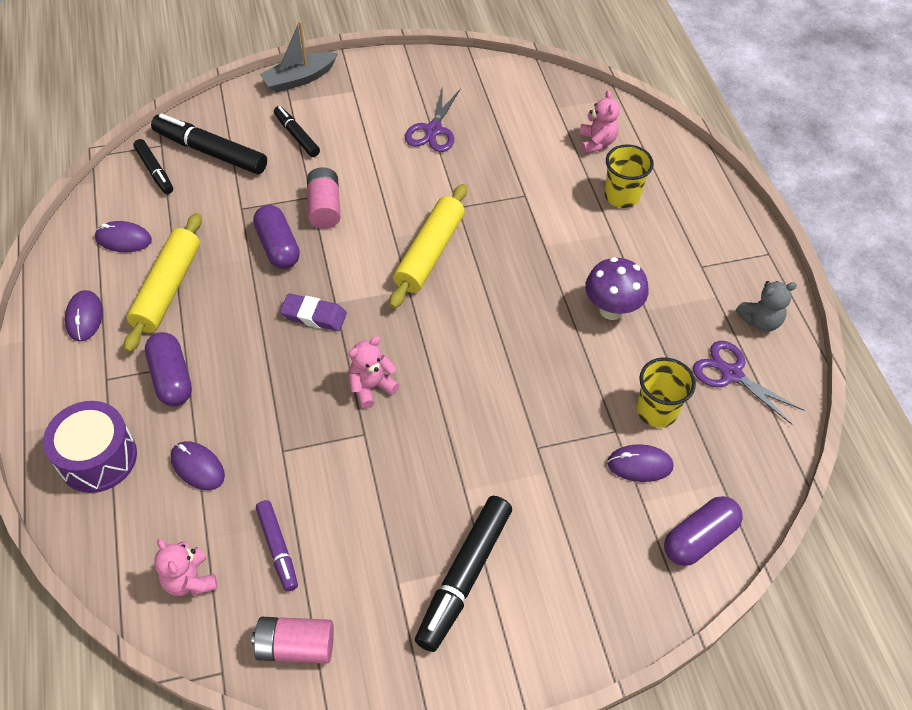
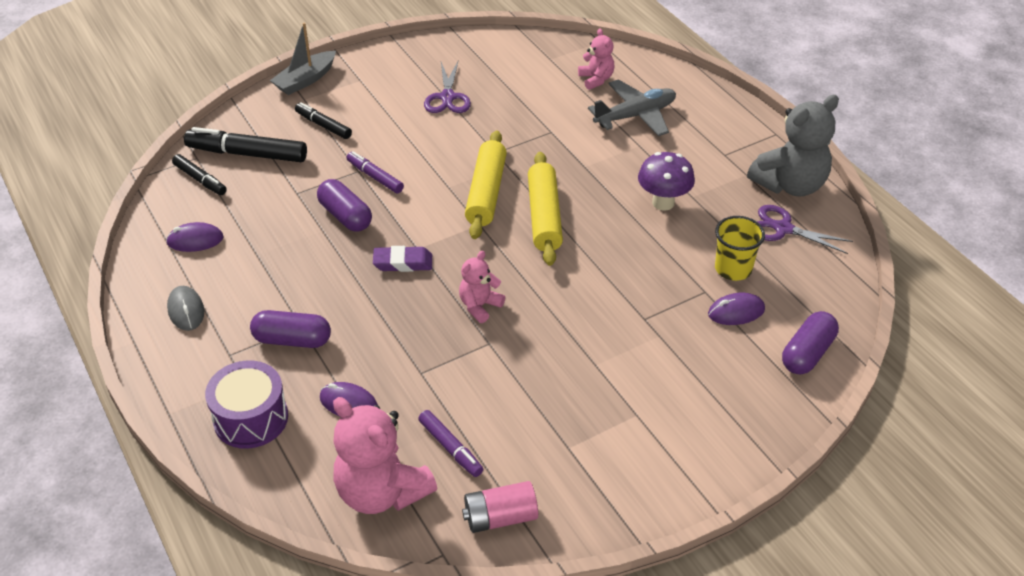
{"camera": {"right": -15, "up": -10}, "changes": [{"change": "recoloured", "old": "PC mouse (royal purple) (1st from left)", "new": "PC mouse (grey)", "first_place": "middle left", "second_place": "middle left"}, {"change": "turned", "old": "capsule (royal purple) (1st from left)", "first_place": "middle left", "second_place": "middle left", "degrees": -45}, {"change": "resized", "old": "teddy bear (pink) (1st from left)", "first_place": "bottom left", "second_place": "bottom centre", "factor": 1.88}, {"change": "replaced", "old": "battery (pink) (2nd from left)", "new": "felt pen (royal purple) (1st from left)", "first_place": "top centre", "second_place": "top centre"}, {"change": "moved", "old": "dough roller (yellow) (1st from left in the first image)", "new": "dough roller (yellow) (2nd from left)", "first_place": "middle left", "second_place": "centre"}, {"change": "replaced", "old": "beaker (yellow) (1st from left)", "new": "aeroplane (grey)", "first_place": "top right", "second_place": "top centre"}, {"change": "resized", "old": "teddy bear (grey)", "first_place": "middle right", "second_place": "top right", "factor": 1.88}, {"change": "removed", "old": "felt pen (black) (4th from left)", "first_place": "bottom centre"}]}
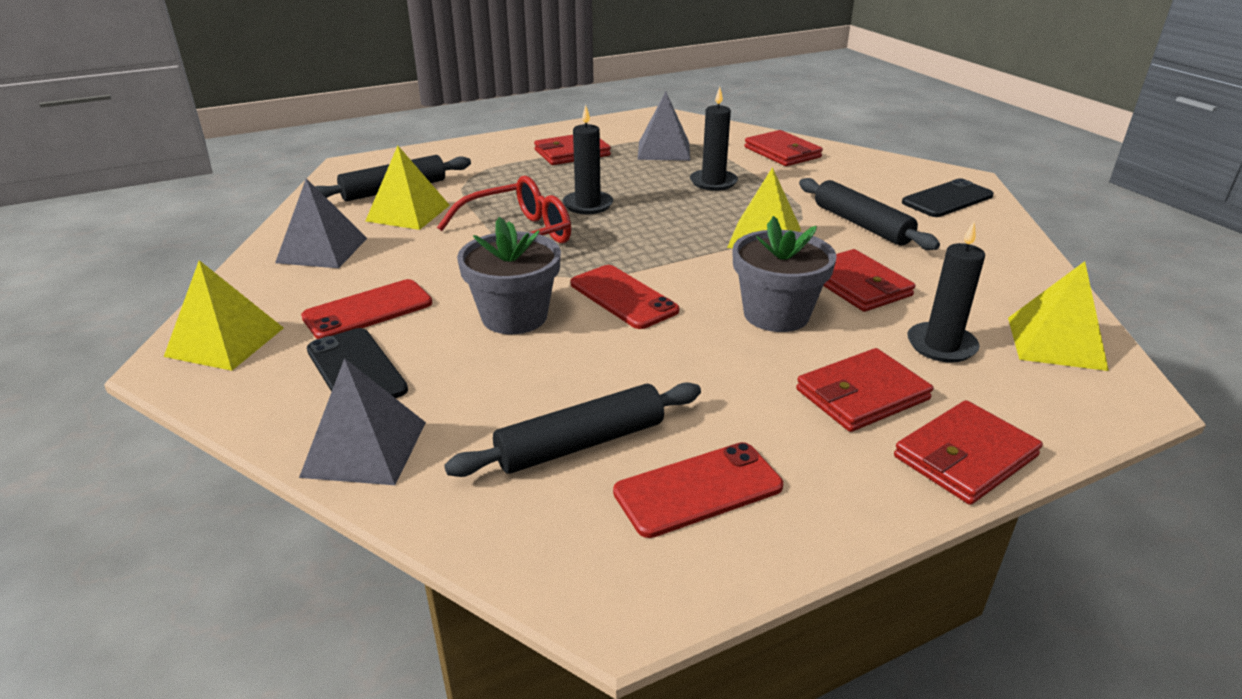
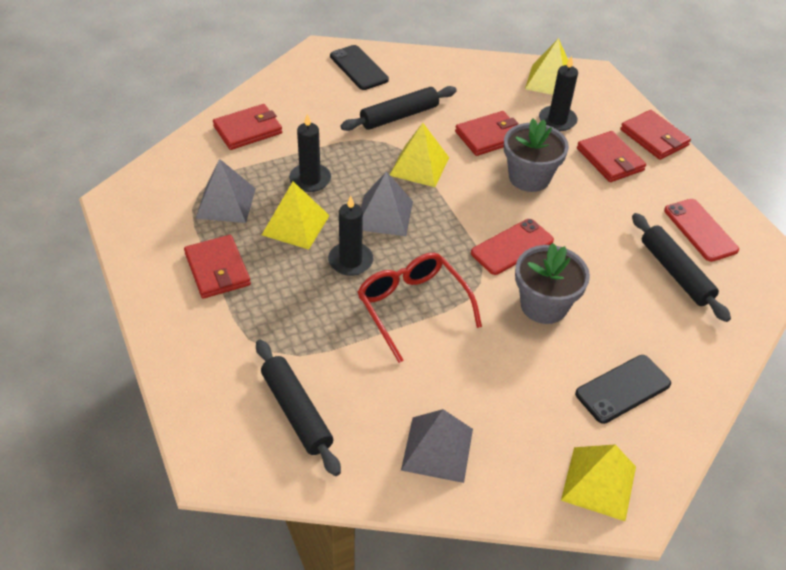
{"camera": {"right": -90, "up": 15}, "changes": [{"change": "moved", "old": "solid pyramid (yellow) (2nd from left in the first image)", "new": "solid pyramid (yellow) (1st from left)", "first_place": "top left", "second_place": "centre"}, {"change": "moved", "old": "solid pyramid (grey) (2nd from left)", "first_place": "middle left", "second_place": "centre"}, {"change": "removed", "old": "mobile phone (red) (1st from left)", "first_place": "middle left"}]}
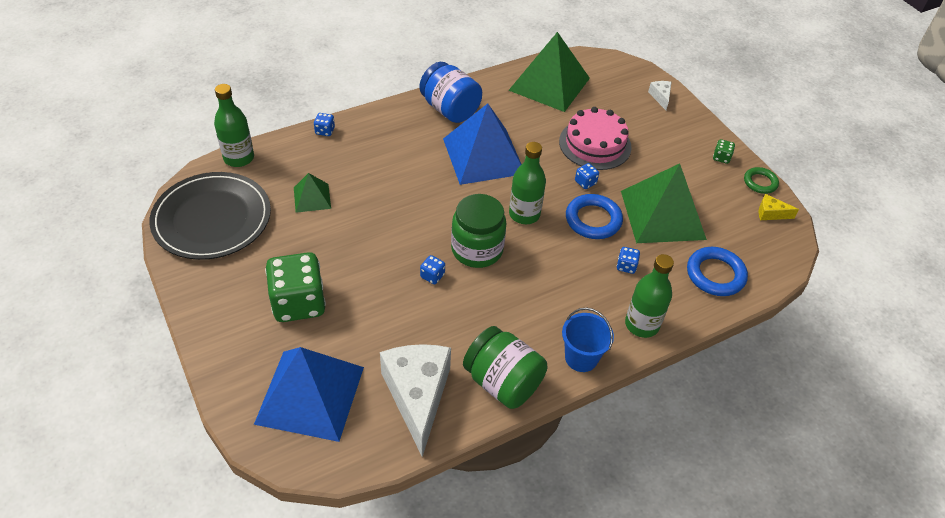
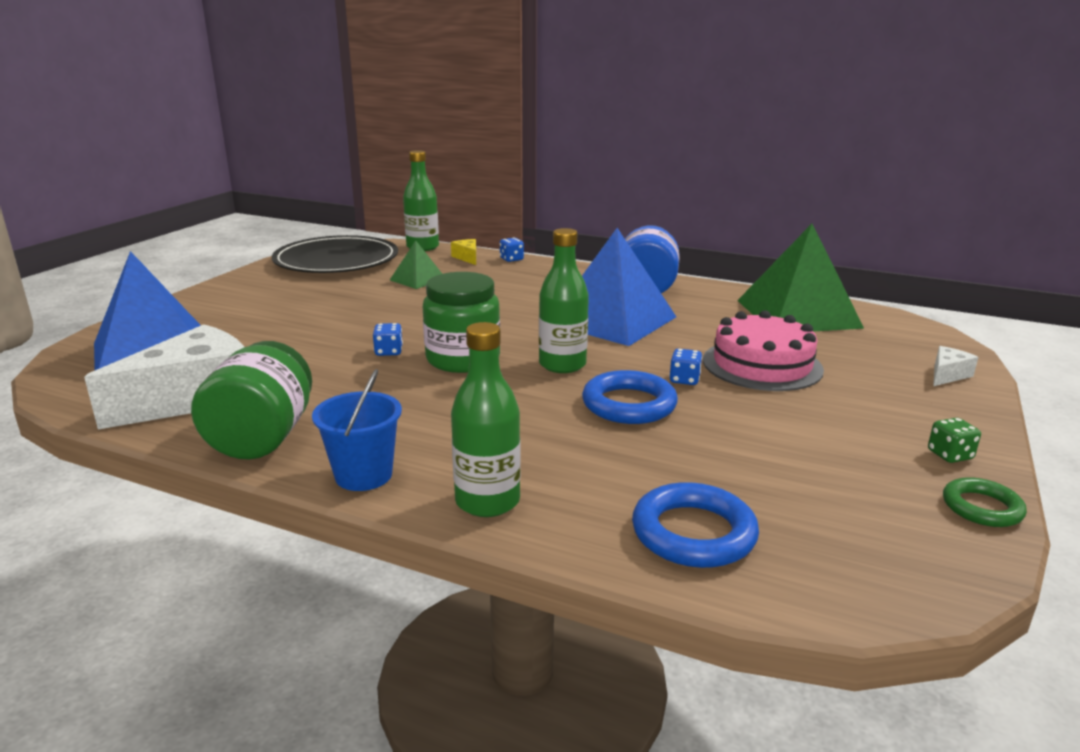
{"camera": {"right": 55, "up": -25}, "changes": [{"change": "moved", "old": "cheese wedge (yellow)", "first_place": "middle right", "second_place": "centre"}, {"change": "removed", "old": "die (emerald) (1st from left)", "first_place": "middle left"}, {"change": "removed", "old": "die (royal blue) (4th from left)", "first_place": "centre"}, {"change": "removed", "old": "solid pyramid (emerald) (3rd from left)", "first_place": "middle right"}]}
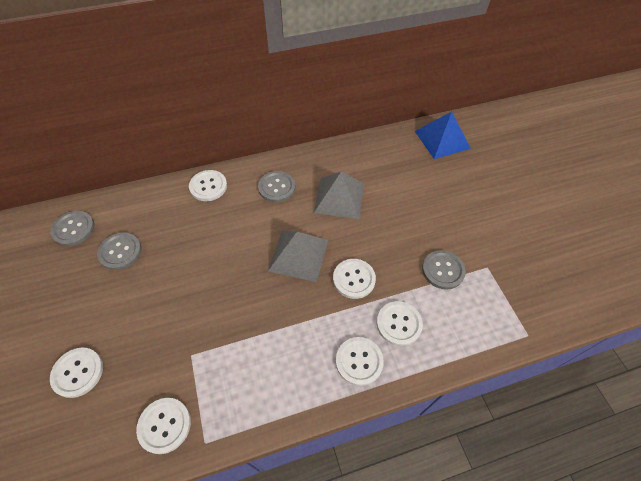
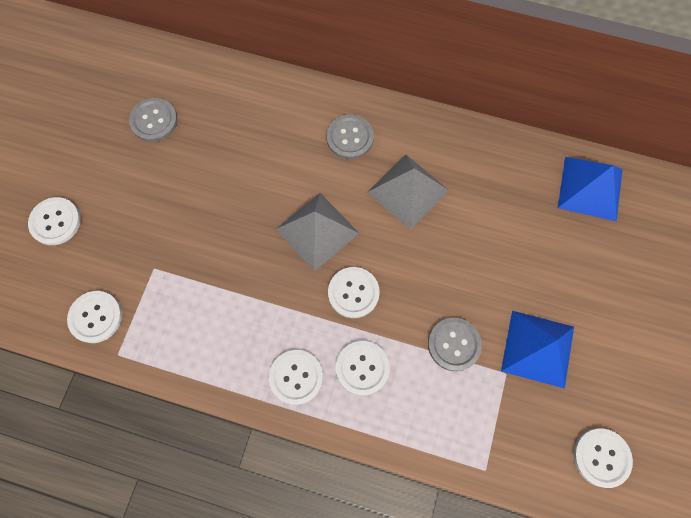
{"camera": {"right": 35, "up": 15}, "changes": [{"change": "added", "new": "solid pyramid (royal blue) (1st from left)", "second_place": "bottom right"}, {"change": "moved", "old": "sewing button (snow-white) (3rd from left in the first image)", "new": "sewing button (snow-white) (6th from left)", "first_place": "middle left", "second_place": "bottom right"}, {"change": "removed", "old": "sewing button (grey) (1st from left)", "first_place": "middle left"}]}
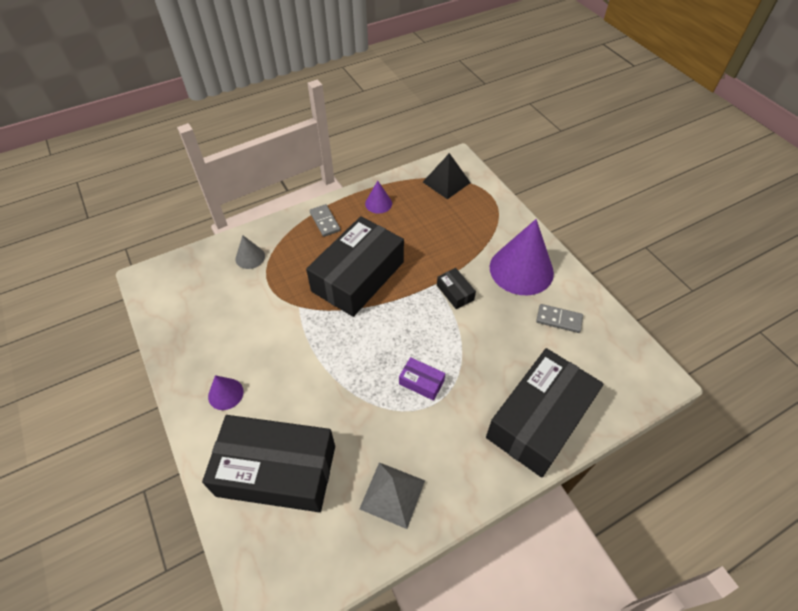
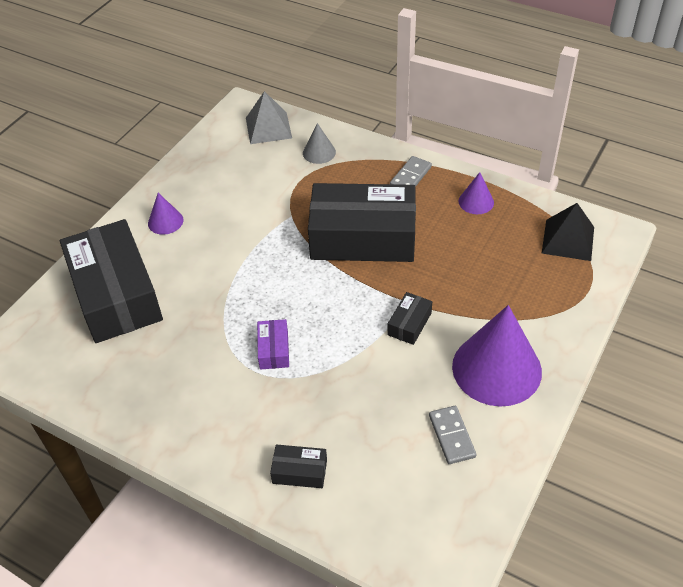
{"camera": {"right": 60, "up": -5}, "changes": [{"change": "moved", "old": "solid pyramid (grey)", "first_place": "bottom centre", "second_place": "top centre"}, {"change": "resized", "old": "box (black) (4th from left in the first image)", "first_place": "bottom right", "second_place": "bottom centre", "factor": 0.41}]}
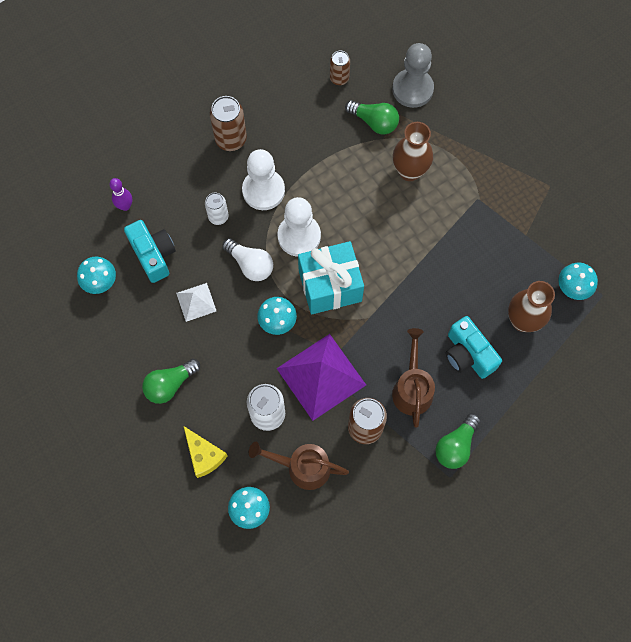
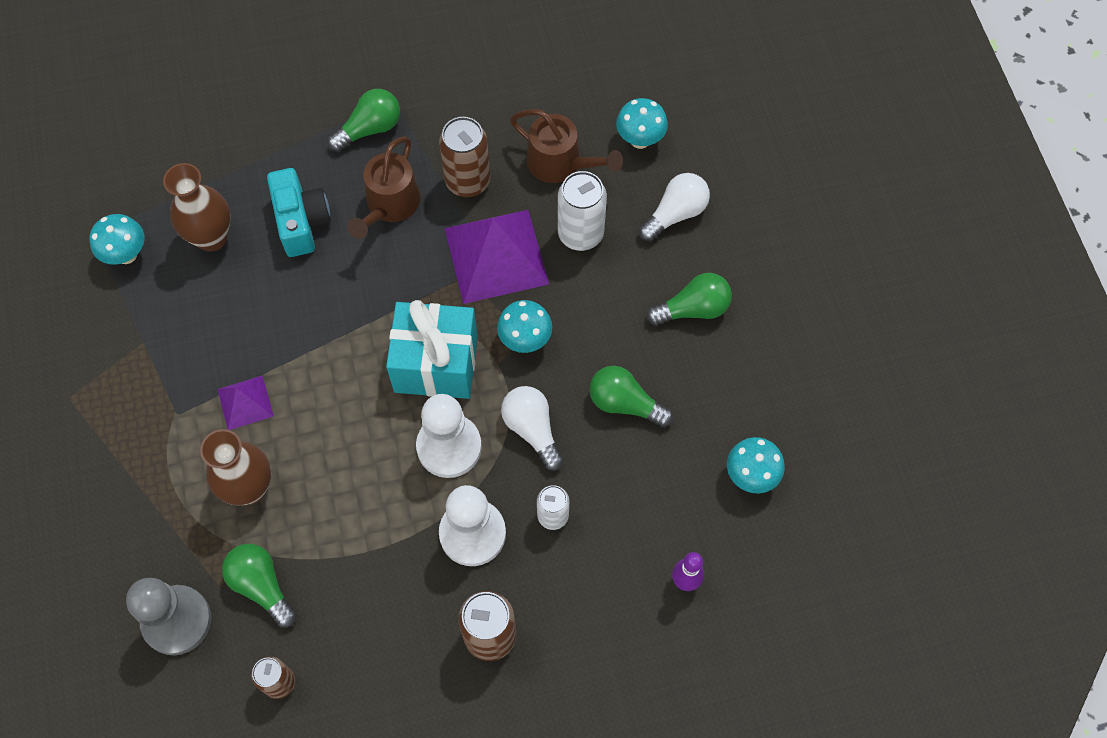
{"camera": {"right": -160, "up": -5}, "changes": [{"change": "added", "new": "solid pyramid (royal purple) (1st from left)", "second_place": "middle left"}, {"change": "replaced", "old": "solid pyramid (snow-white)", "new": "light bulb (emerald) (3rd from left)", "first_place": "middle left", "second_place": "centre"}, {"change": "replaced", "old": "cheese wedge (yellow)", "new": "light bulb (snow-white) (2nd from left)", "first_place": "bottom left", "second_place": "top centre"}, {"change": "removed", "old": "compact camera (turquoise) (1st from left)", "first_place": "middle left"}]}
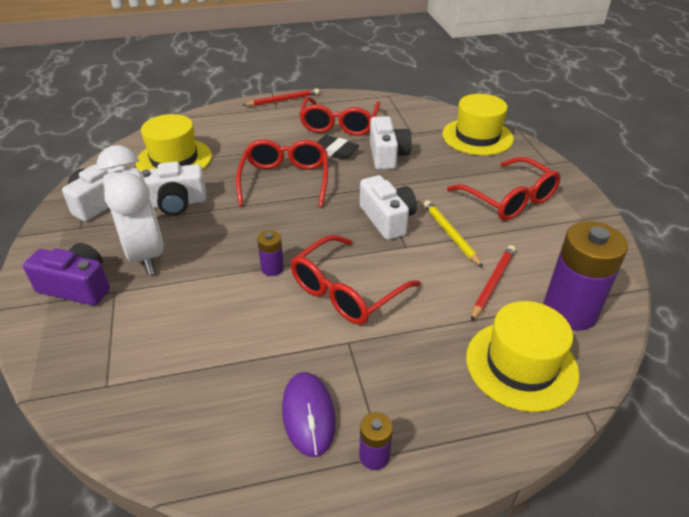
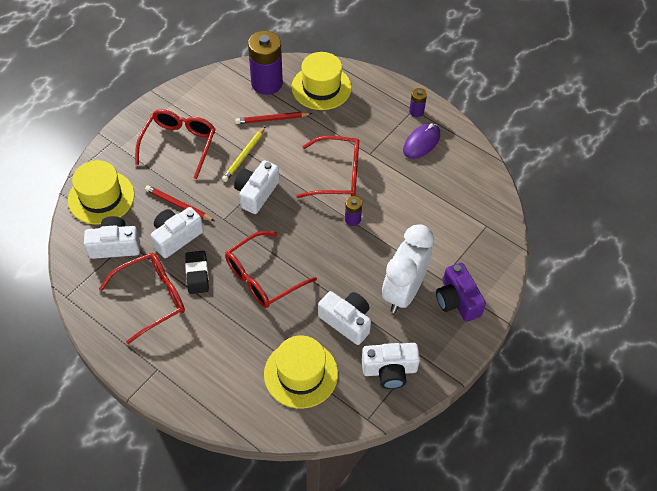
{"camera": {"right": -130, "up": 15}, "changes": [{"change": "added", "new": "compact camera (snow-white) (1st from left)", "second_place": "middle left"}, {"change": "moved", "old": "wooden pencil (red) (1st from left)", "first_place": "top centre", "second_place": "middle left"}]}
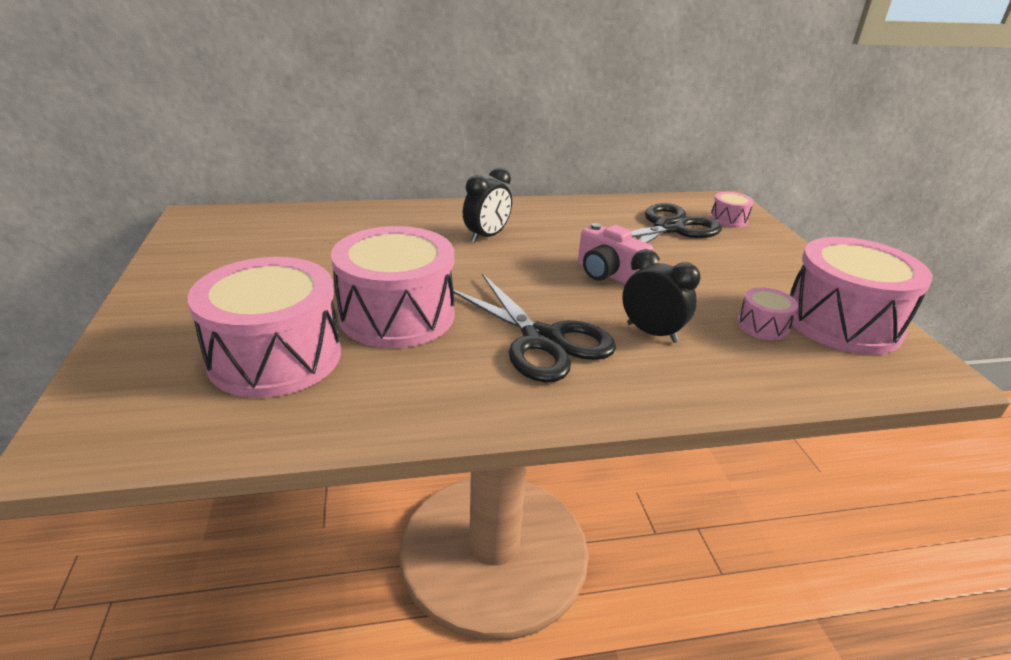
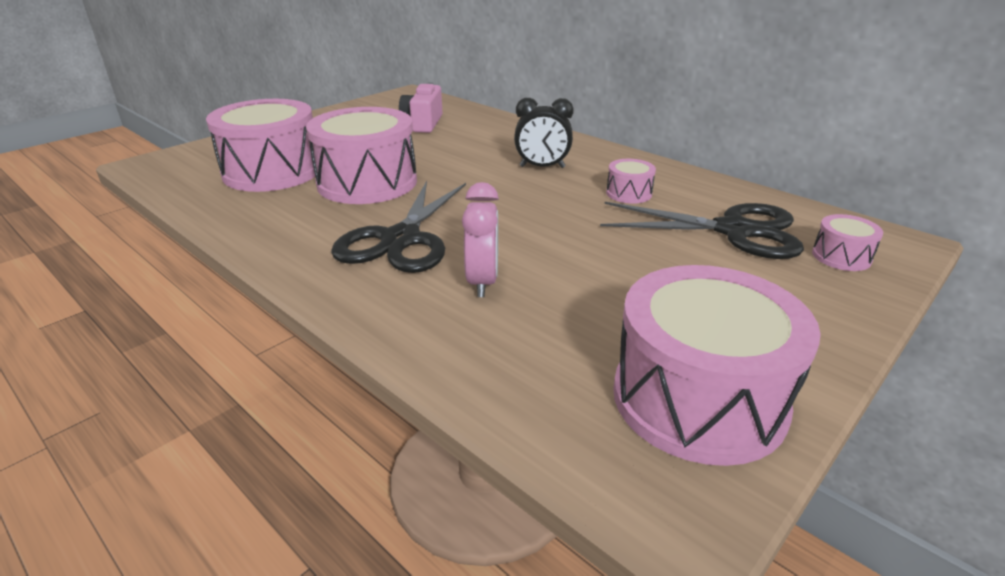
{"camera": {"right": 55, "up": 0}, "changes": [{"change": "moved", "old": "compact camera (pink)", "first_place": "centre", "second_place": "top centre"}, {"change": "recoloured", "old": "alarm clock (black) (2nd from left)", "new": "alarm clock (pink)", "first_place": "centre", "second_place": "centre"}, {"change": "moved", "old": "toy drum (pink) (4th from left in the first image)", "new": "toy drum (pink) (3rd from left)", "first_place": "middle right", "second_place": "top centre"}]}
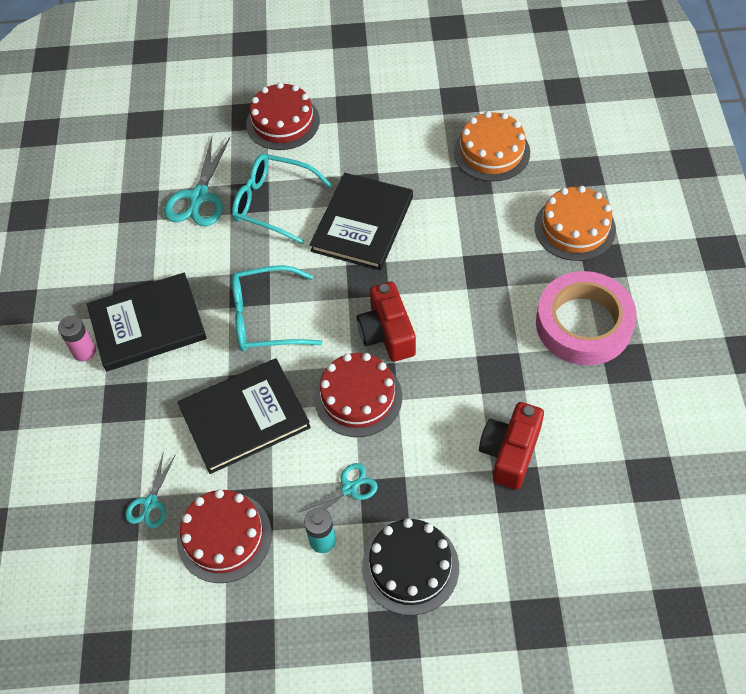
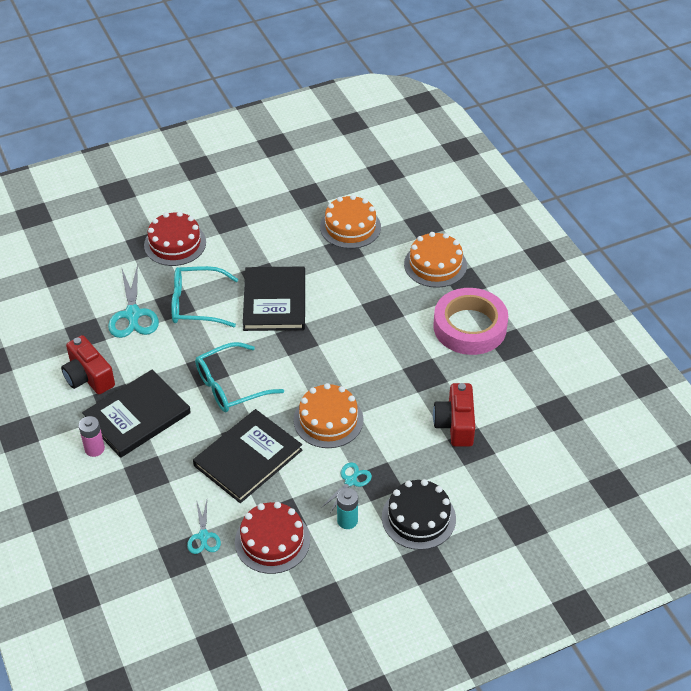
{"camera": {"right": -25, "up": -10}, "changes": [{"change": "moved", "old": "compact camera (red) (1st from left)", "first_place": "centre", "second_place": "middle left"}, {"change": "recoloured", "old": "layer cake (red) (3rd from left)", "new": "layer cake (orange-coloured) (1st from left)", "first_place": "centre", "second_place": "centre"}]}
